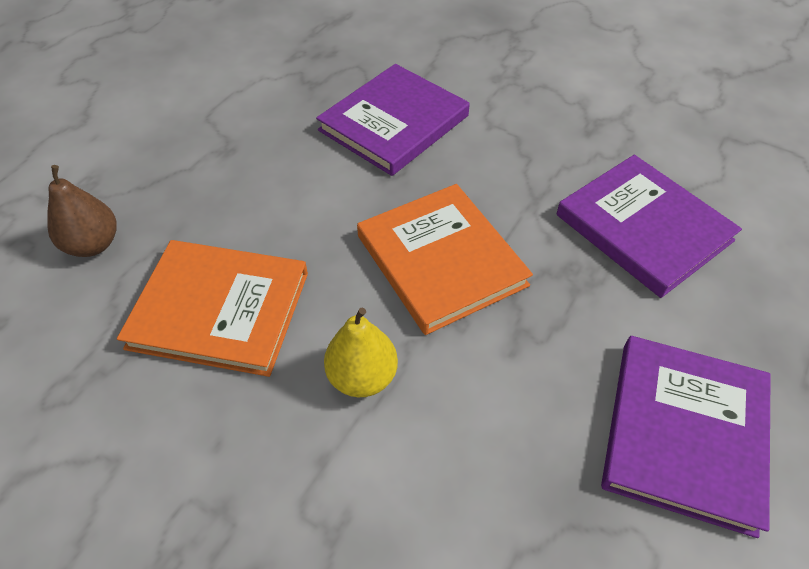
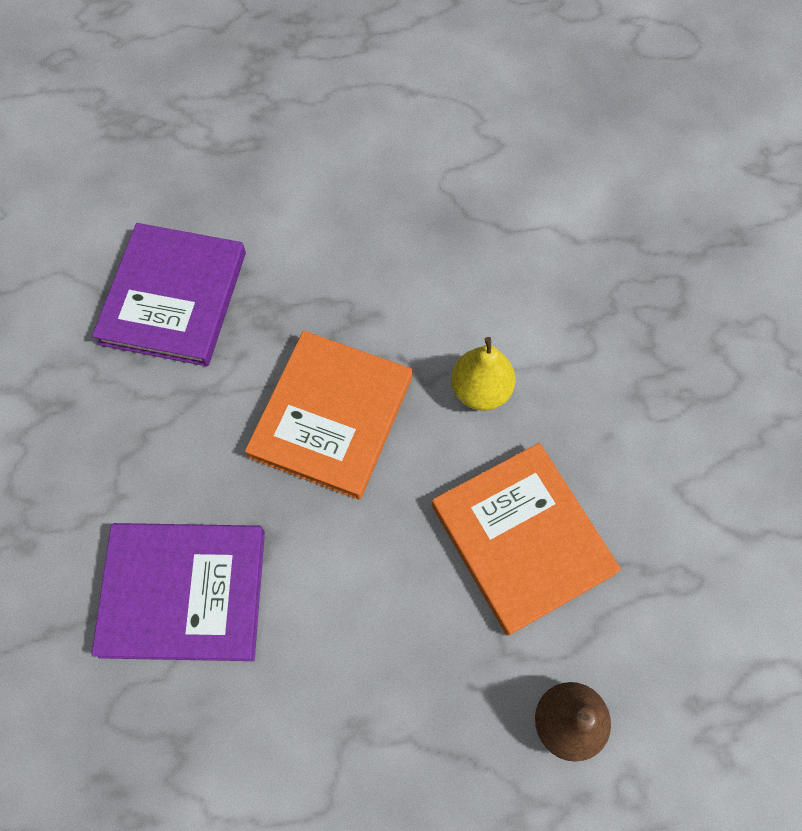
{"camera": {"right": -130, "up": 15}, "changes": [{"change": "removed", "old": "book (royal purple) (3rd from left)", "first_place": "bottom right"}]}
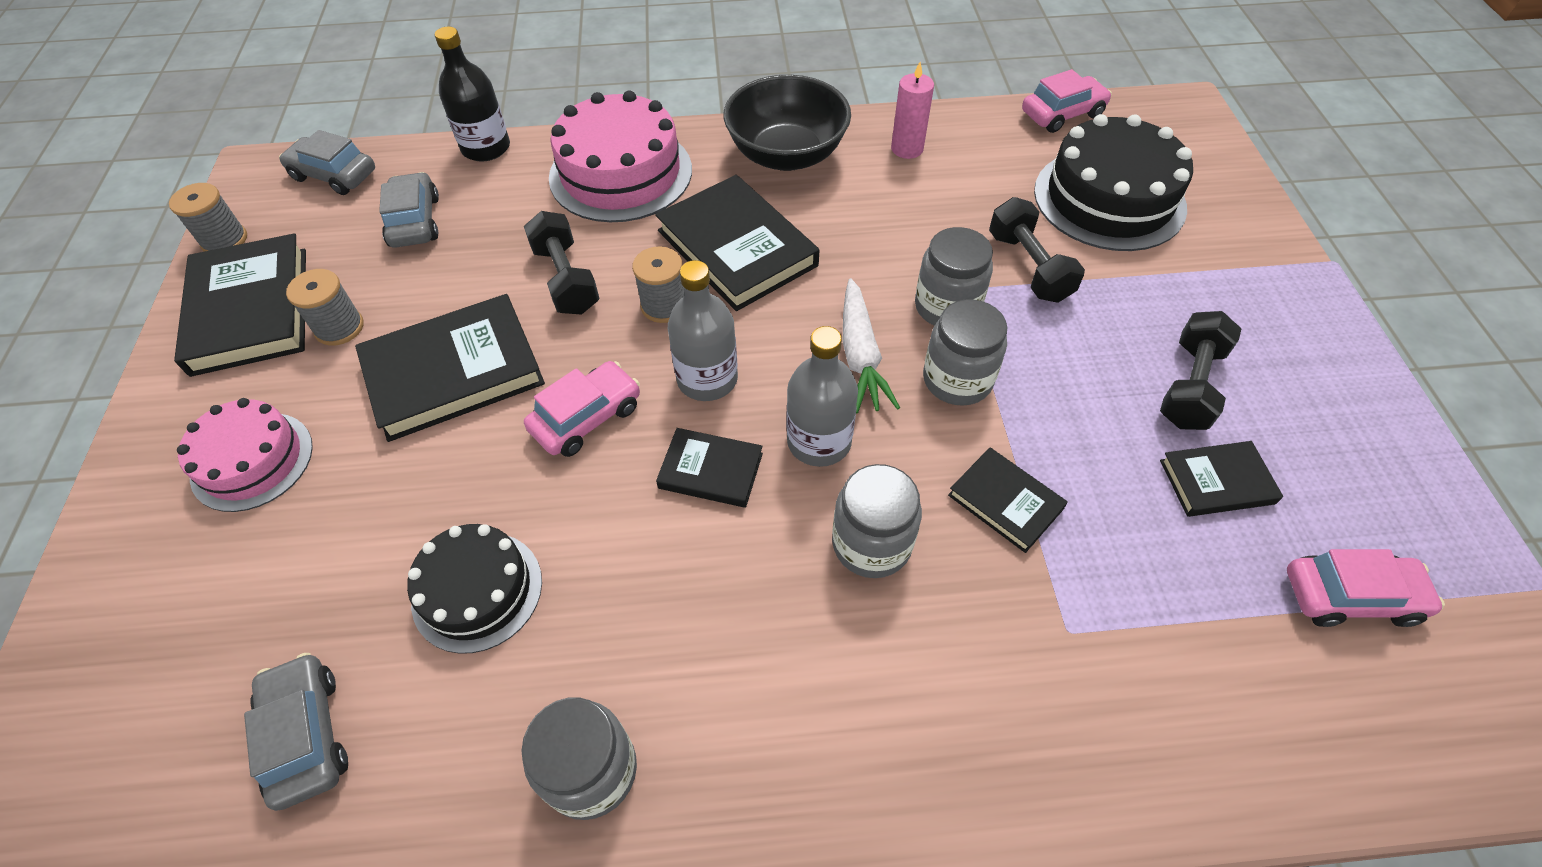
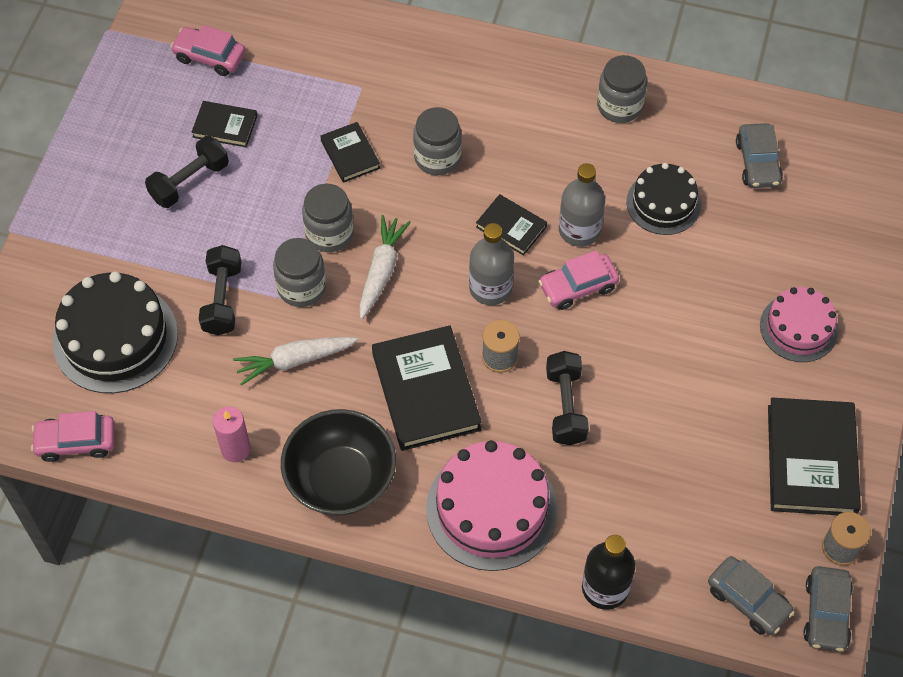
{"camera": {"right": -160, "up": 5}, "changes": [{"change": "added", "new": "carrot (snow-white) (1st from left)", "second_place": "middle left"}, {"change": "moved", "old": "drink bottle (grey) (2nd from left)", "first_place": "centre", "second_place": "top centre"}, {"change": "moved", "old": "automobile (grey) (3rd from left)", "first_place": "top left", "second_place": "bottom right"}, {"change": "removed", "old": "reel of thread (grey) (2nd from left)", "first_place": "middle left"}, {"change": "removed", "old": "book (black) (2nd from left)", "first_place": "middle left"}]}
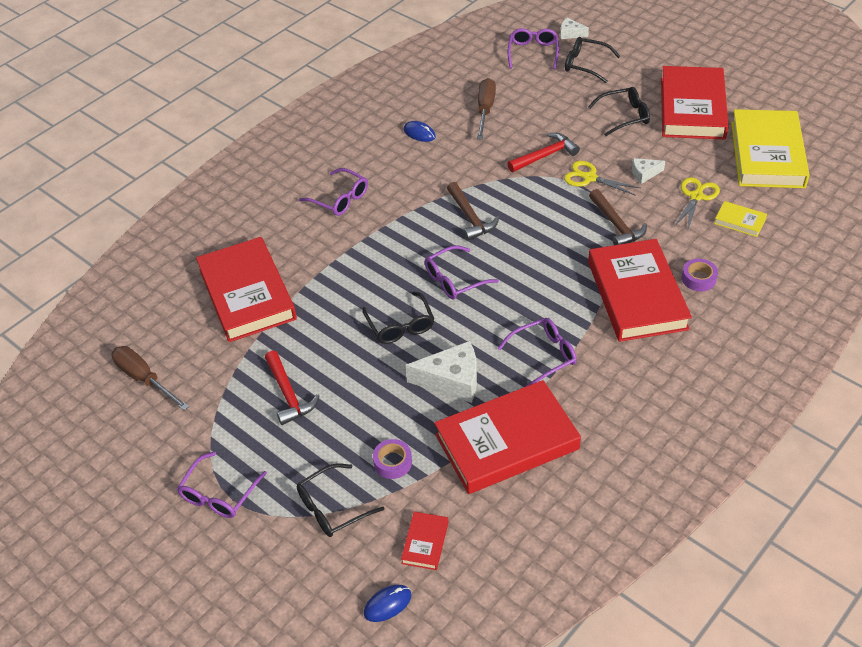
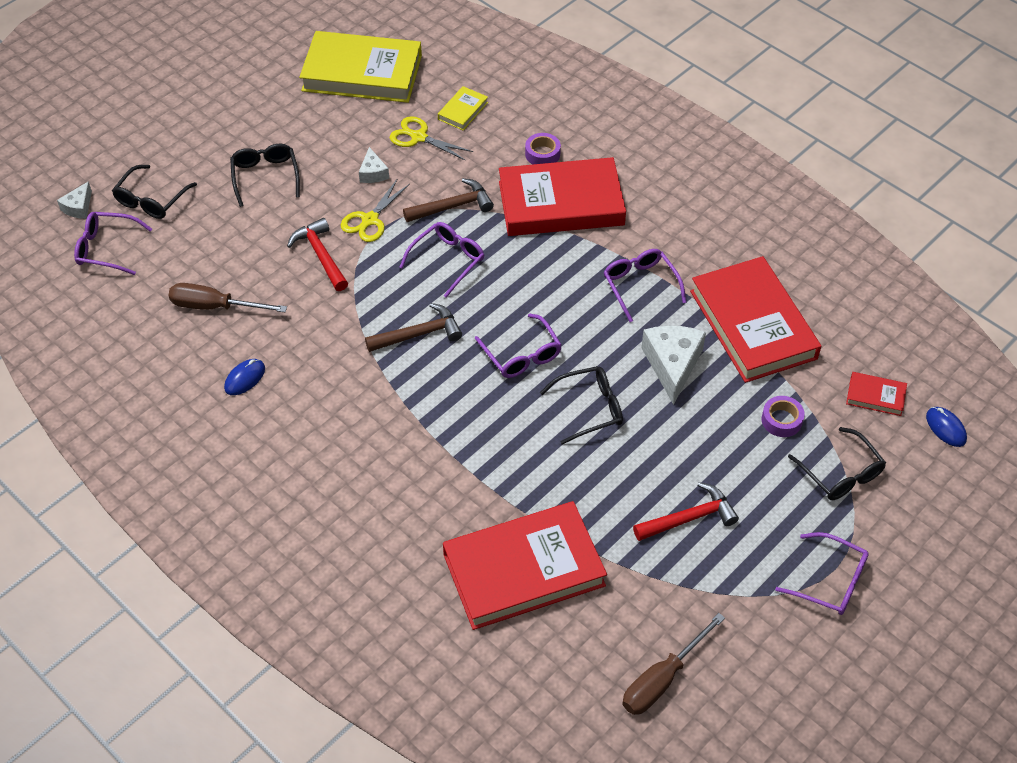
{"camera": {"right": -90, "up": 5}, "changes": [{"change": "moved", "old": "glasses (royal purple) (2nd from left)", "first_place": "top centre", "second_place": "centre"}, {"change": "removed", "old": "book (red) (5th from left)", "first_place": "top right"}]}
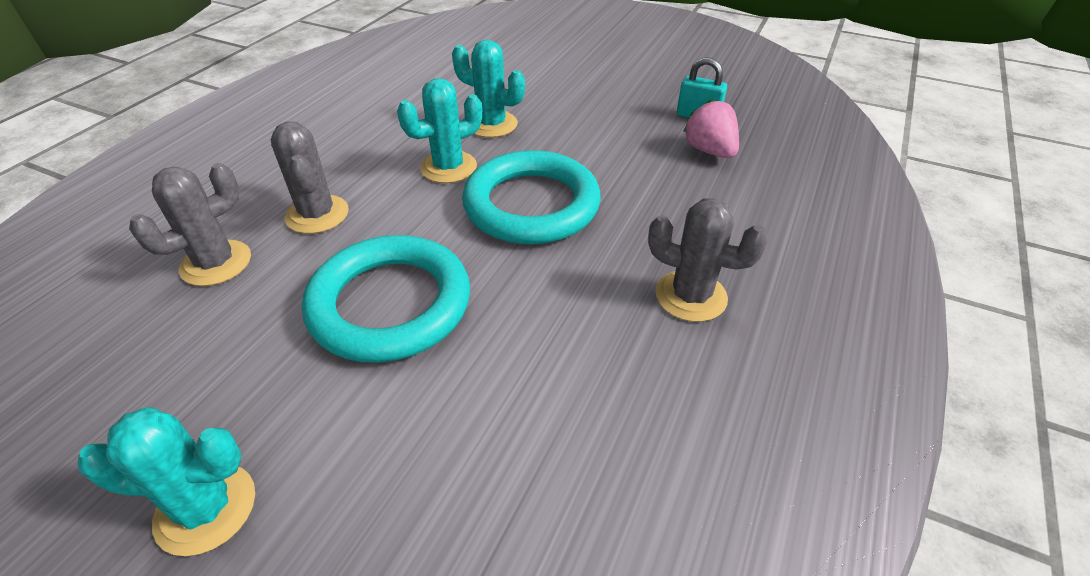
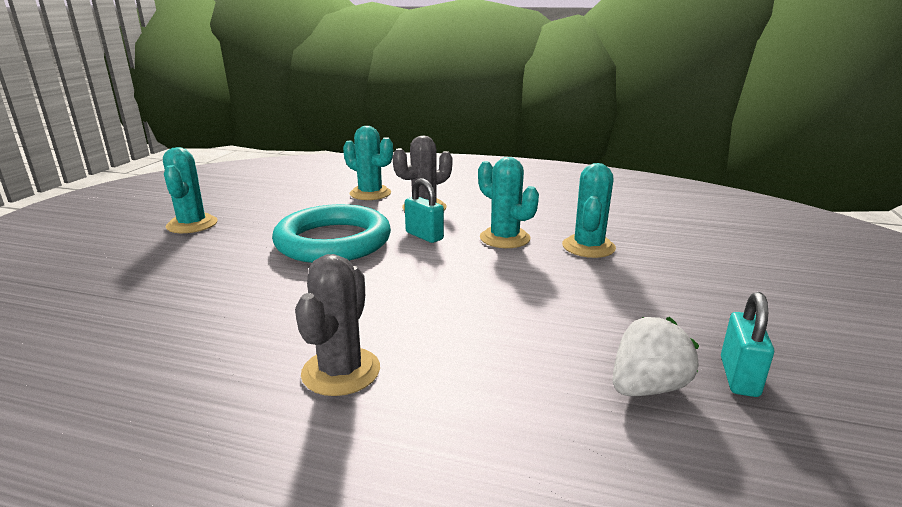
{"camera": {"right": 80, "up": -20}, "changes": [{"change": "recoloured", "old": "prickly plant (grey) (1st from left)", "new": "prickly plant (turquoise) (2nd from left)", "first_place": "middle left", "second_place": "top centre"}, {"change": "added", "new": "lock (turquoise) (1st from left)", "second_place": "centre"}, {"change": "recoloured", "old": "toy strawberry (pink)", "new": "toy strawberry (snow-white)", "first_place": "top centre", "second_place": "bottom right"}, {"change": "removed", "old": "torus (turquoise) (2nd from left)", "first_place": "centre"}]}
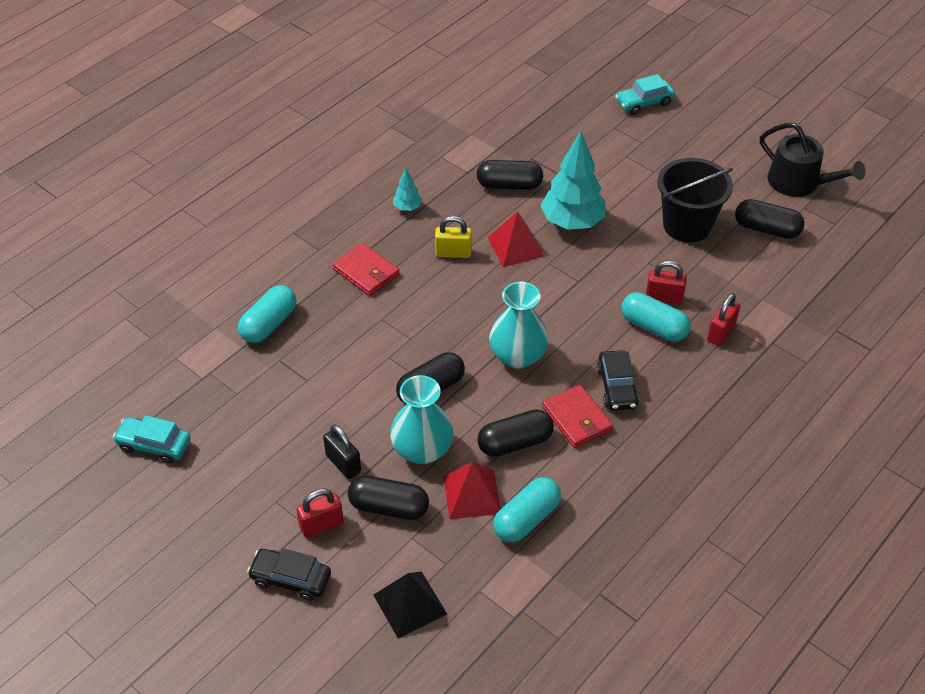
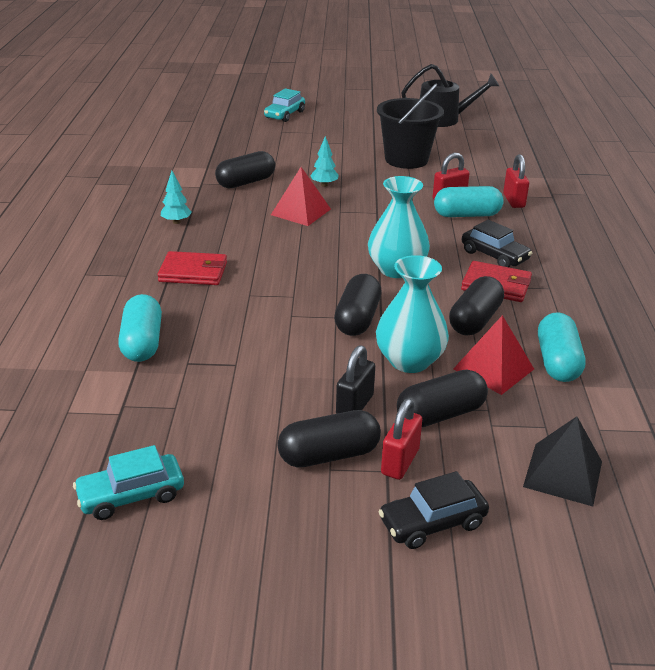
{"camera": {"right": -40, "up": -15}, "changes": [{"change": "moved", "old": "capsule (black) (5th from left in the first image)", "new": "capsule (black) (2nd from left)", "first_place": "top right", "second_place": "centre"}, {"change": "resized", "old": "fir tree (turquoise) (2nd from left)", "first_place": "top centre", "second_place": "top centre", "factor": 0.46}, {"change": "turned", "old": "lock (black)", "first_place": "centre", "second_place": "centre", "degrees": -75}, {"change": "removed", "old": "lock (yellow)", "first_place": "centre"}]}
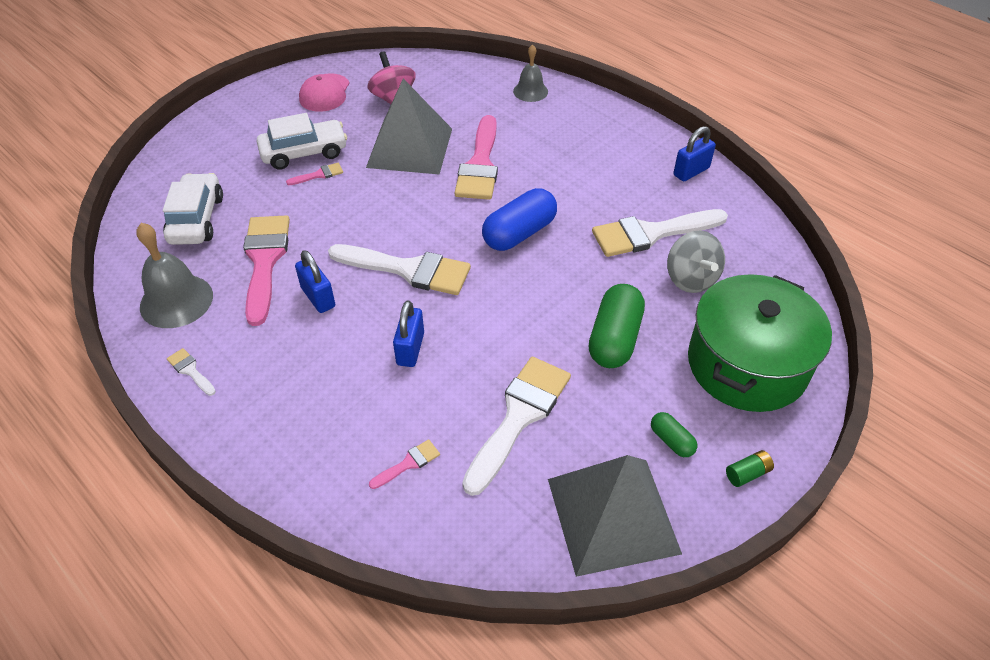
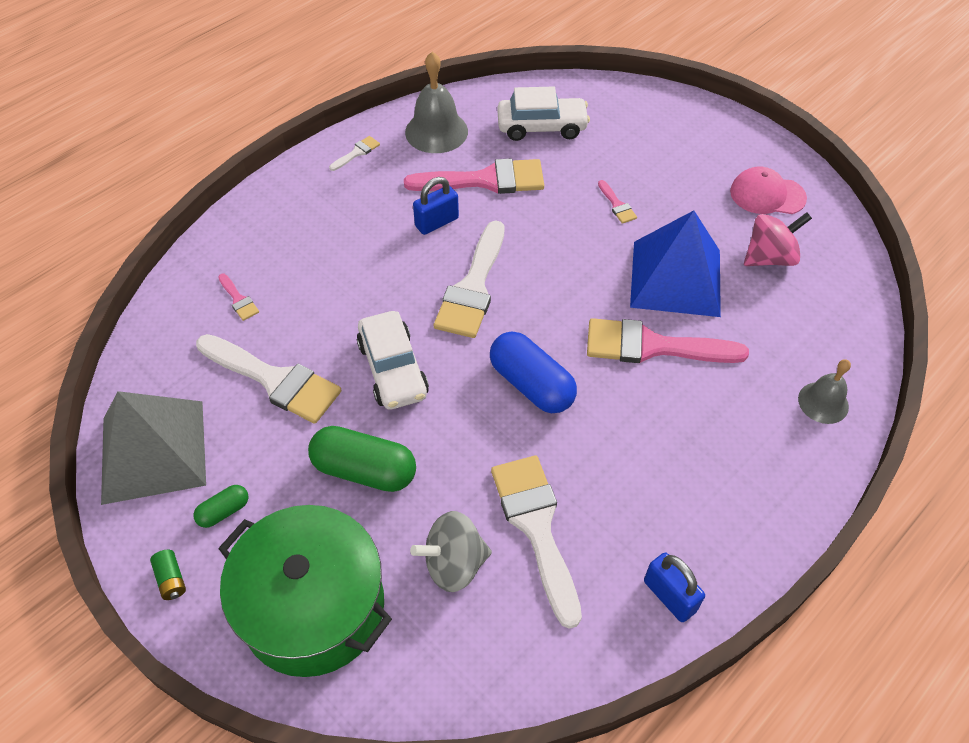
{"camera": {"right": 90, "up": 5}, "changes": [{"change": "moved", "old": "automobile (snow-white) (2nd from left in the first image)", "new": "automobile (snow-white) (1st from left)", "first_place": "top left", "second_place": "centre"}, {"change": "recoloured", "old": "solid pyramid (grey) (1st from left)", "new": "solid pyramid (royal blue)", "first_place": "top centre", "second_place": "middle right"}, {"change": "removed", "old": "lock (royal blue) (2nd from left)", "first_place": "centre"}]}
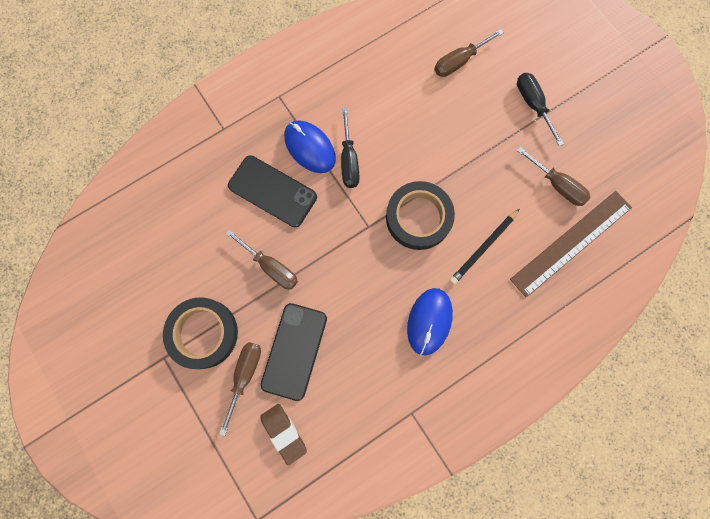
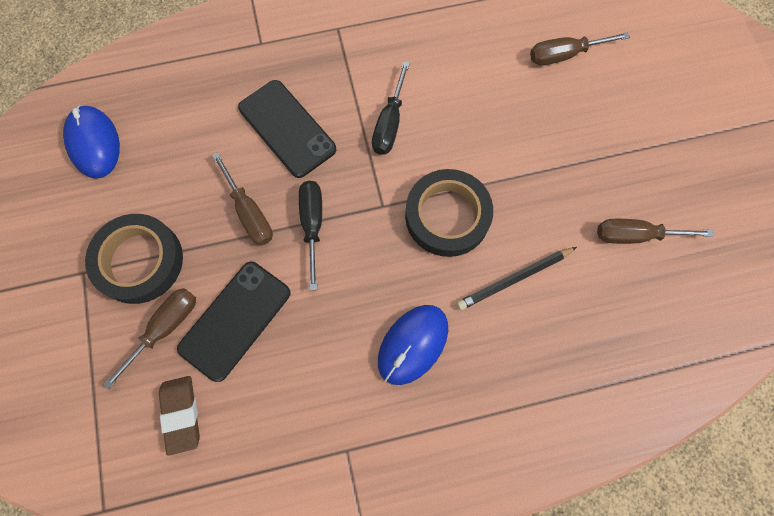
{"camera": {"right": 20, "up": -5}, "changes": [{"change": "moved", "old": "PC mouse (royal blue) (1st from left)", "first_place": "top centre", "second_place": "top left"}, {"change": "moved", "old": "screwdriver (black) (2nd from left in the first image)", "new": "screwdriver (black) (1st from left)", "first_place": "top right", "second_place": "centre"}, {"change": "turned", "old": "screwdriver (russet) (4th from left)", "first_place": "middle right", "second_place": "middle right", "degrees": 120}, {"change": "removed", "old": "straightedge (russet)", "first_place": "middle right"}]}
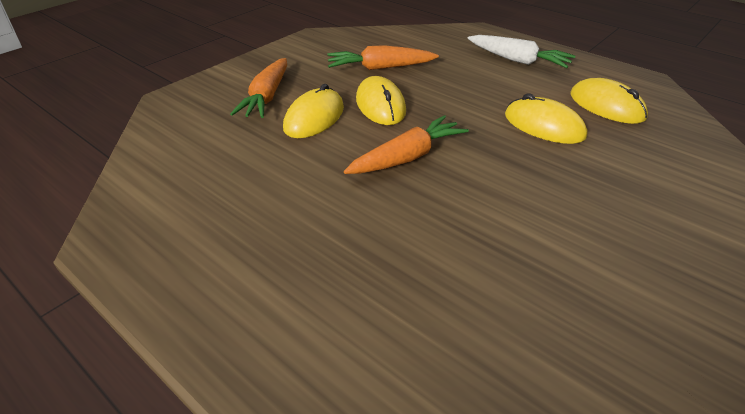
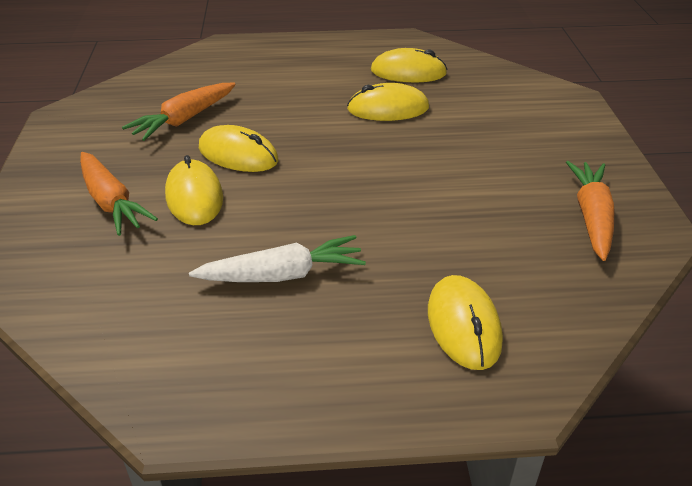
{"camera": {"right": -45, "up": 0}, "changes": [{"change": "moved", "old": "carrot (snow-white)", "first_place": "top right", "second_place": "centre"}, {"change": "added", "new": "PC mouse (yellow) (5th from left)", "second_place": "middle right"}, {"change": "moved", "old": "carrot (orange-coloured) (3rd from left)", "first_place": "centre", "second_place": "middle right"}]}
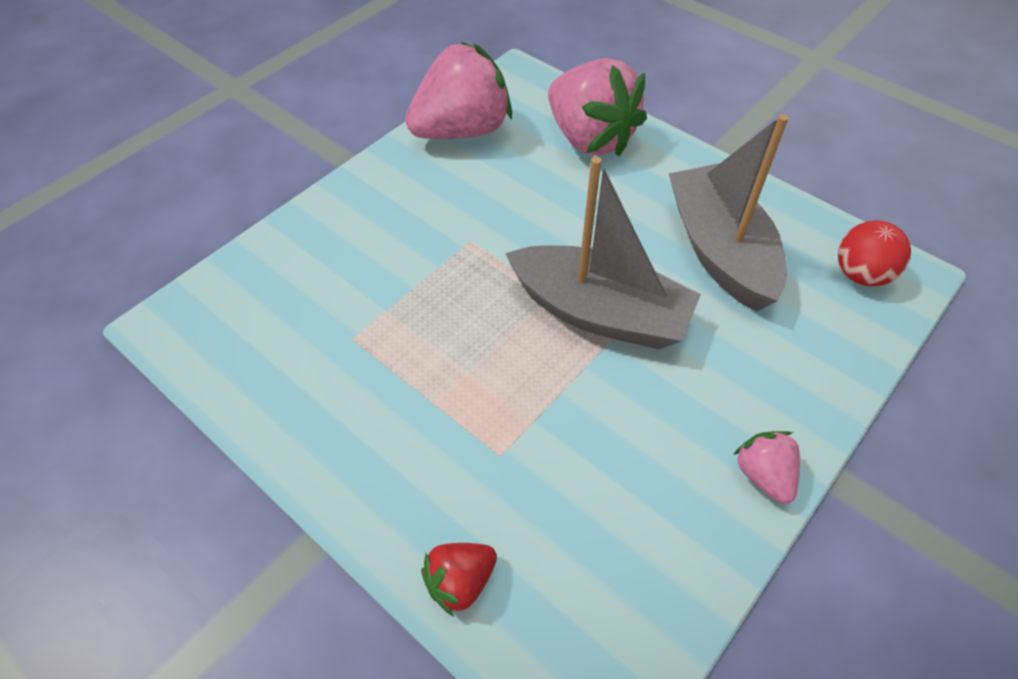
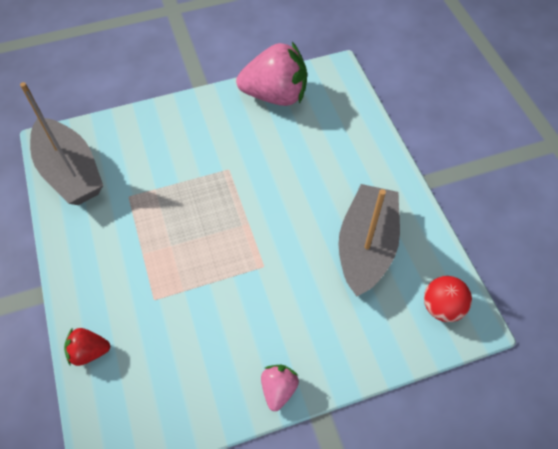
{"camera": {"right": 30, "up": 5}, "changes": [{"change": "moved", "old": "sailboat (grey) (1st from left)", "first_place": "centre", "second_place": "top left"}, {"change": "removed", "old": "toy strawberry (pink) (2nd from left)", "first_place": "top centre"}]}
